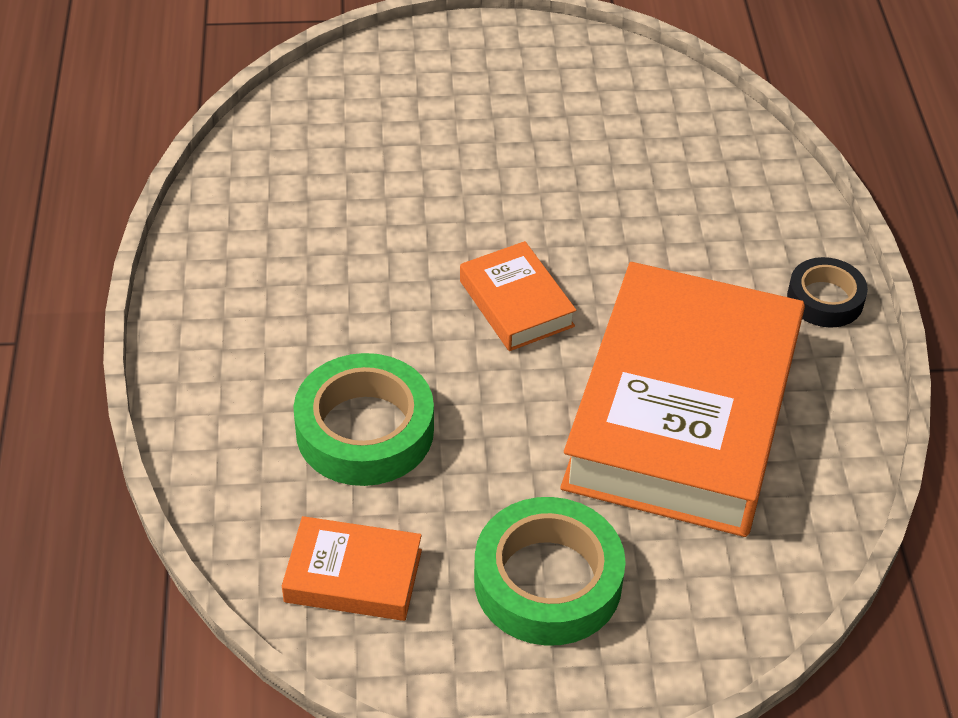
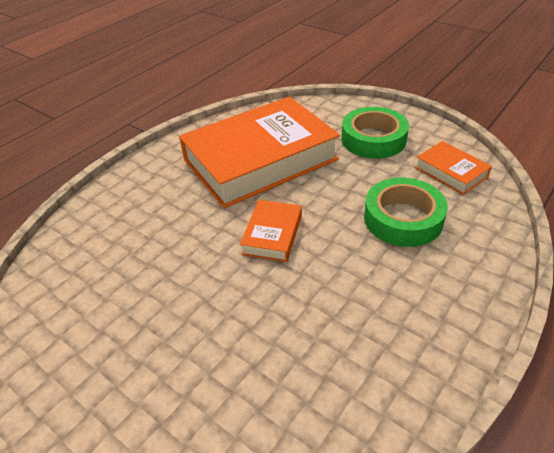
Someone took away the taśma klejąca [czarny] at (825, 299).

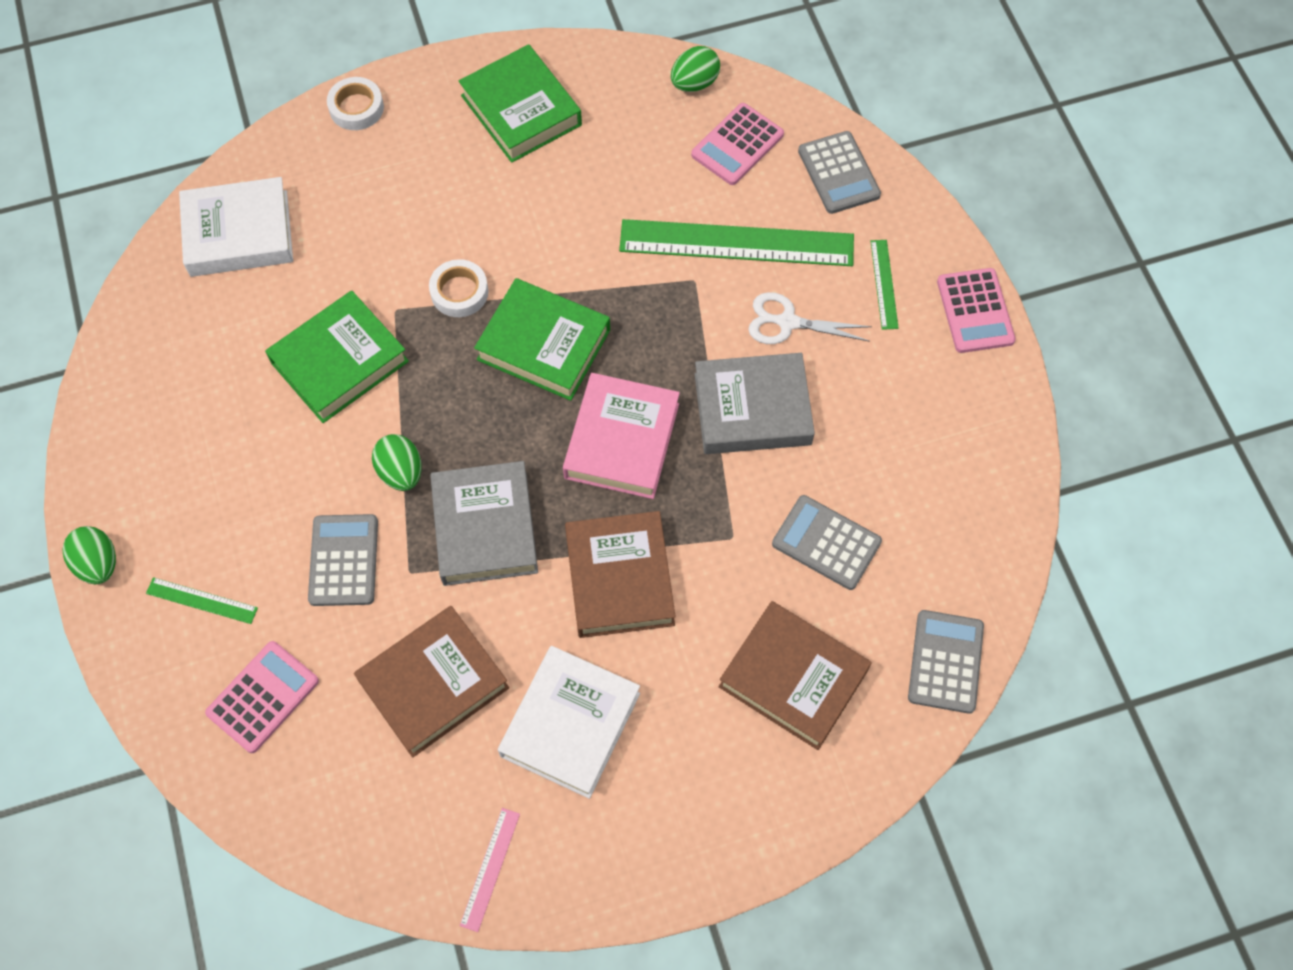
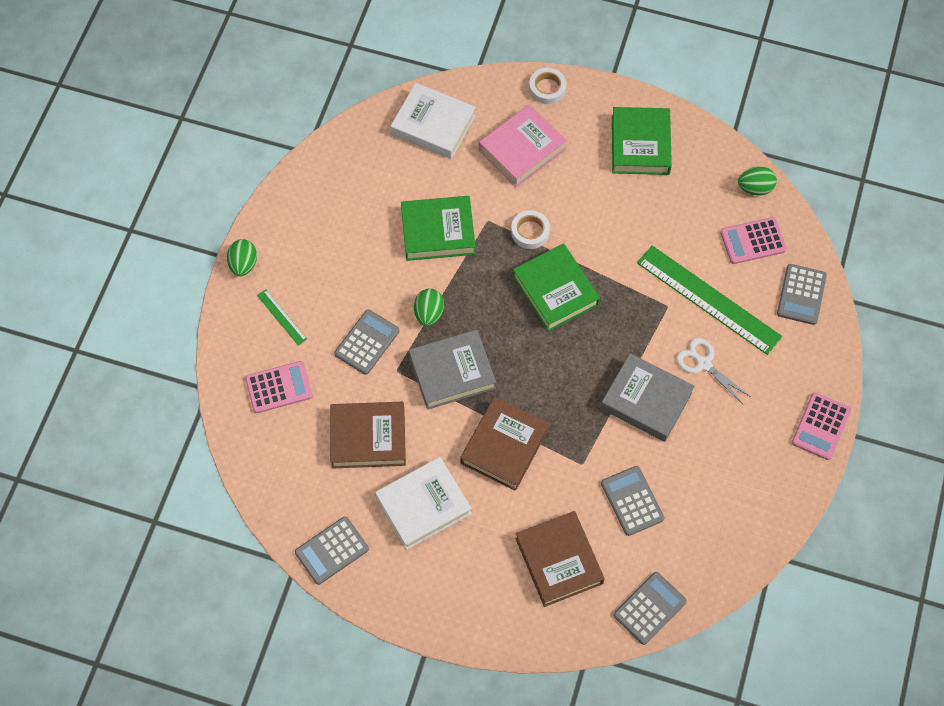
Someone swapped the linijka [różowy] at (490, 869) for the kalkulator [szary] at (331, 550). Someone rotated the książka [szary] at (485, 528) by 45 degrees clockwise. Someone carried the książka [różowy] from (621, 441) to (522, 149). Someone took away the linijka [zielony] at (884, 284).

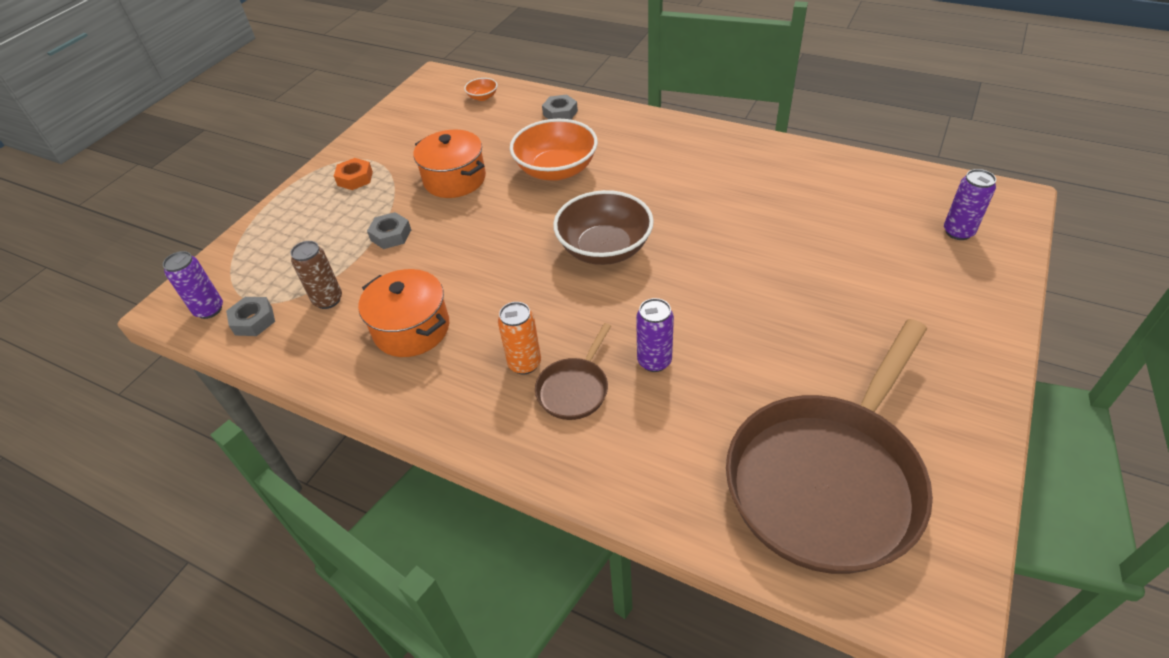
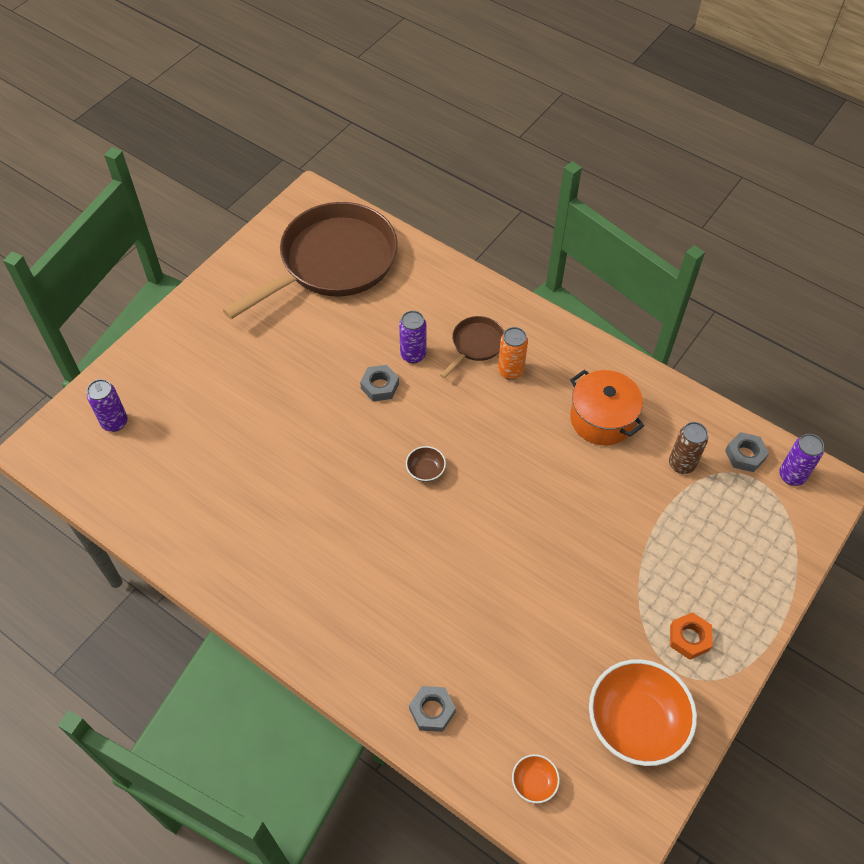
Someone carried the nakrętka [szary] from (391, 235) to (380, 386). Someone scaled the miska [brązowy] at (604, 249) by 0.44. Someone carried the miska [pomarańczowy] from (556, 170) to (636, 722). Someone took away the garnek [pomarańczowy] at (454, 179).

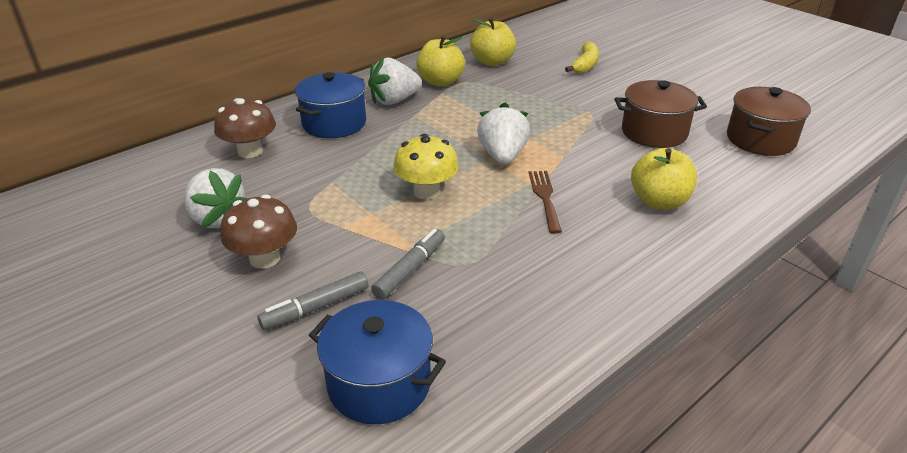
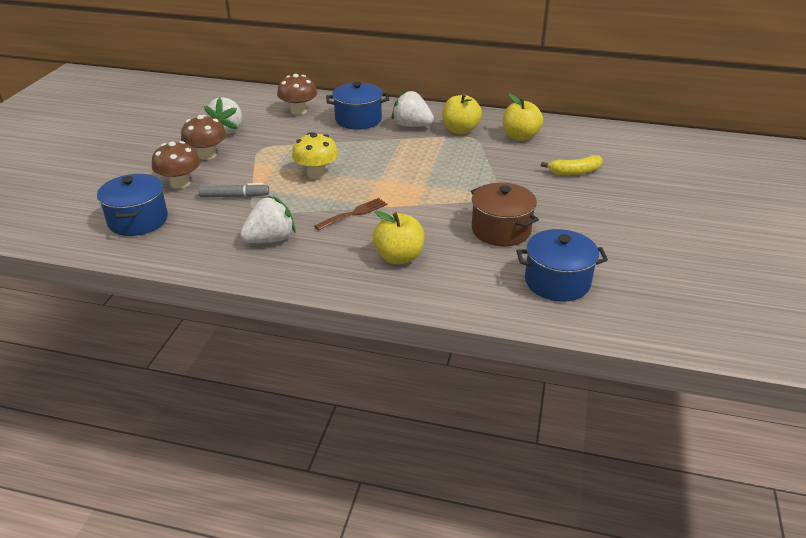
Someone swapped the flamaster [szary] at (316, 308) for the grzyb [brązowy] at (180, 183). Someone carried the truskawka [biały] from (502, 156) to (270, 239). Someone repainted the garnek [brązowy] at (760, 140), which became the garnek [niebieski] at (557, 282).

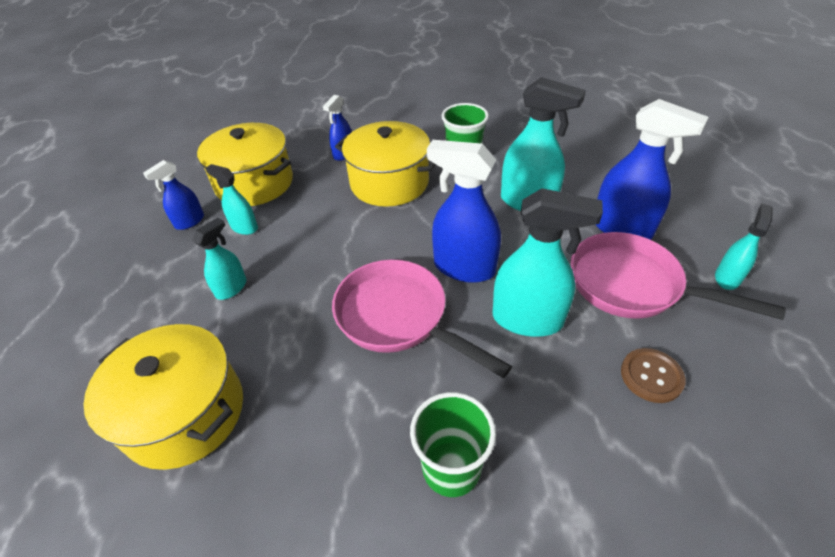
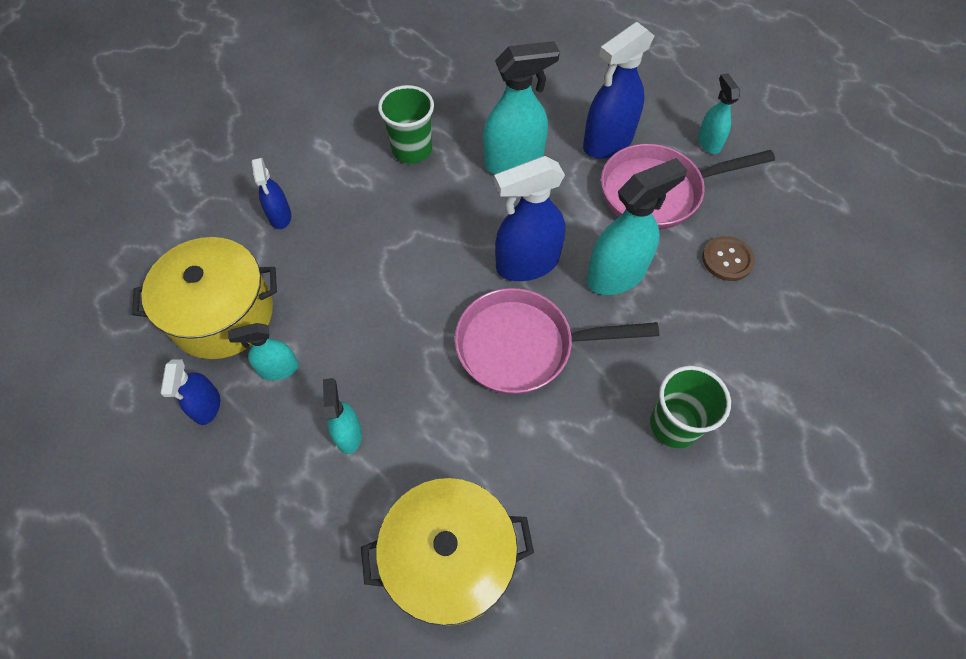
Someone rotated the spryskiwacz [niebieski] at (622, 229) by 150 degrees clockwise. Someone took away the garnek [żółty] at (389, 183).

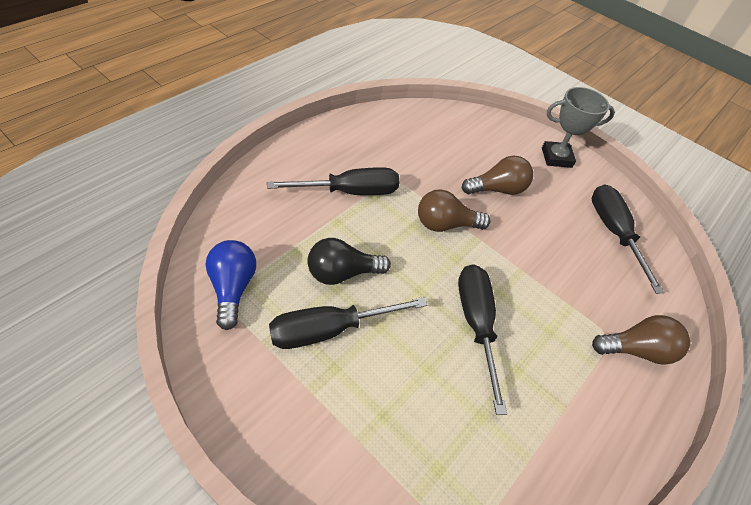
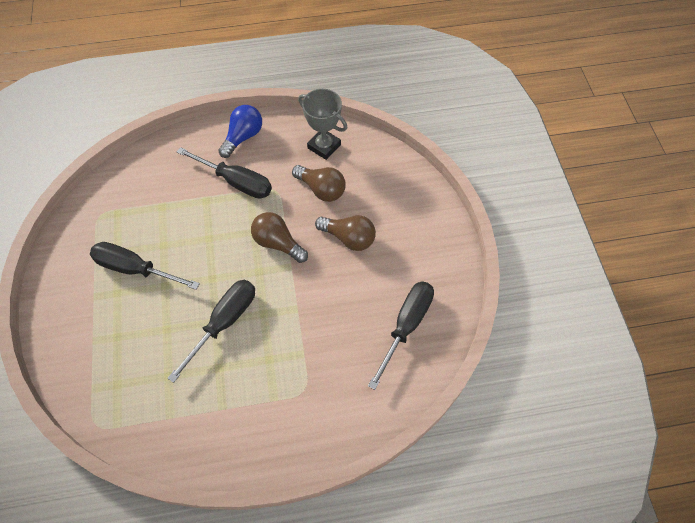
Someone carried the żarówka [niebieski] from (233, 288) to (243, 137). Someone carried the żarówka [brązowy] from (636, 350) to (321, 189). Someone carried the puchar [szary] from (556, 157) to (324, 146). Someone took away the żarówka [czarny] at (342, 273).

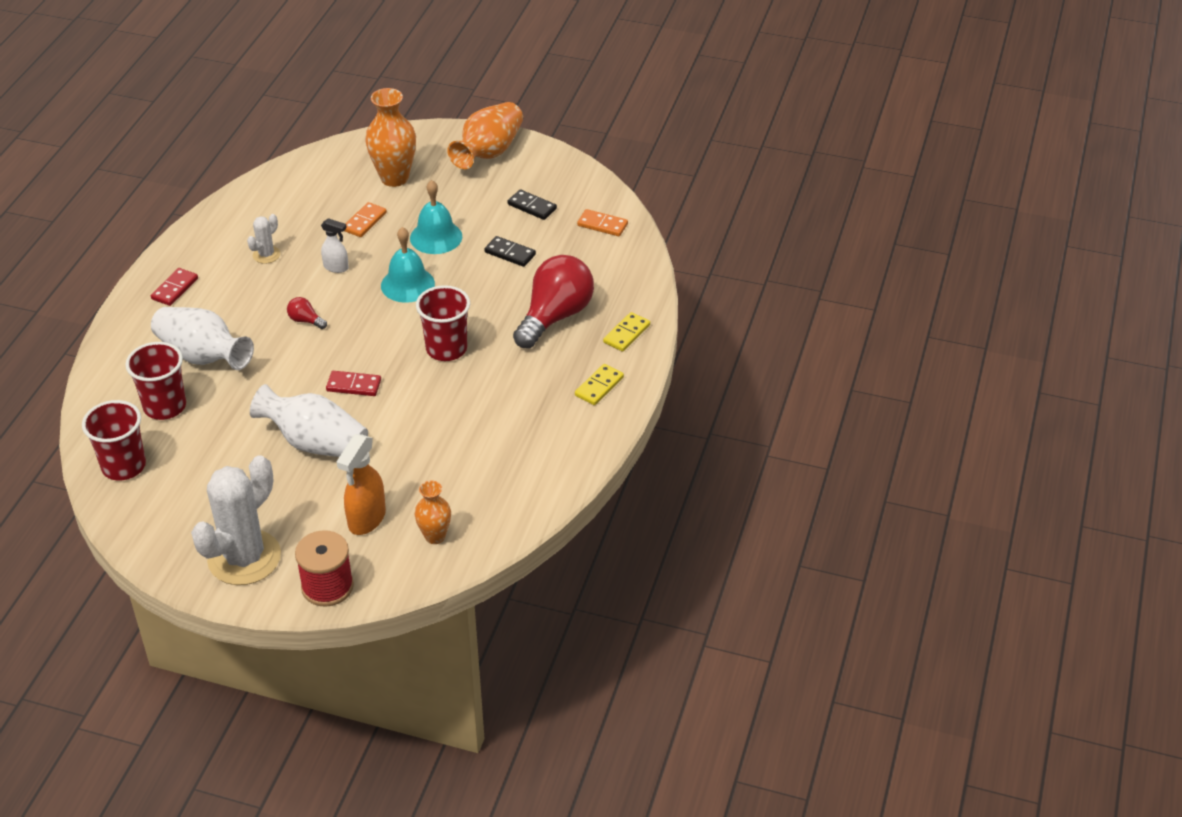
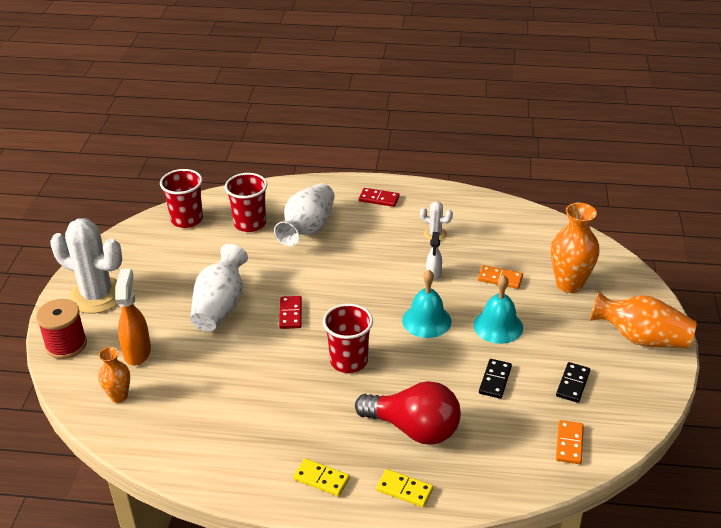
Someone rotated the spryskiwacz [pomarańczowy] at (366, 519) by 75 degrees clockwise. Someone took away the żarówka [czerwony] at (305, 320).

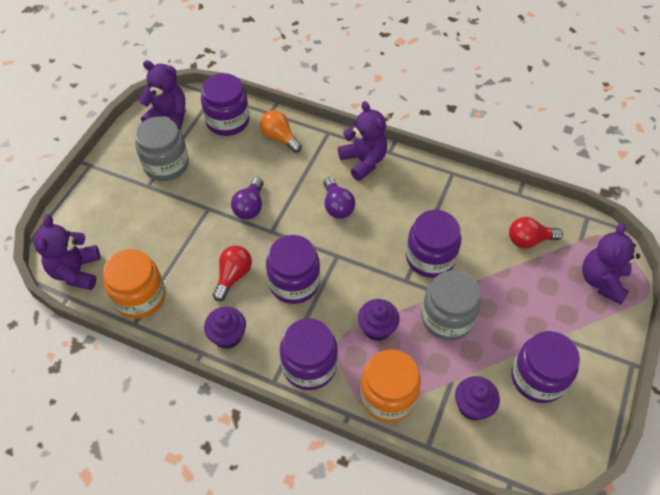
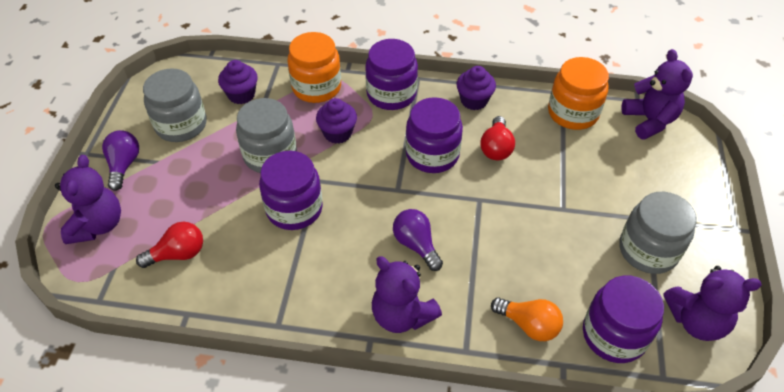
Someone carried the żarówka [fioletowy] from (250, 207) to (124, 165). Someone repainted the słoik [fioletowy] at (538, 378), which became the słoik [szary] at (181, 125).

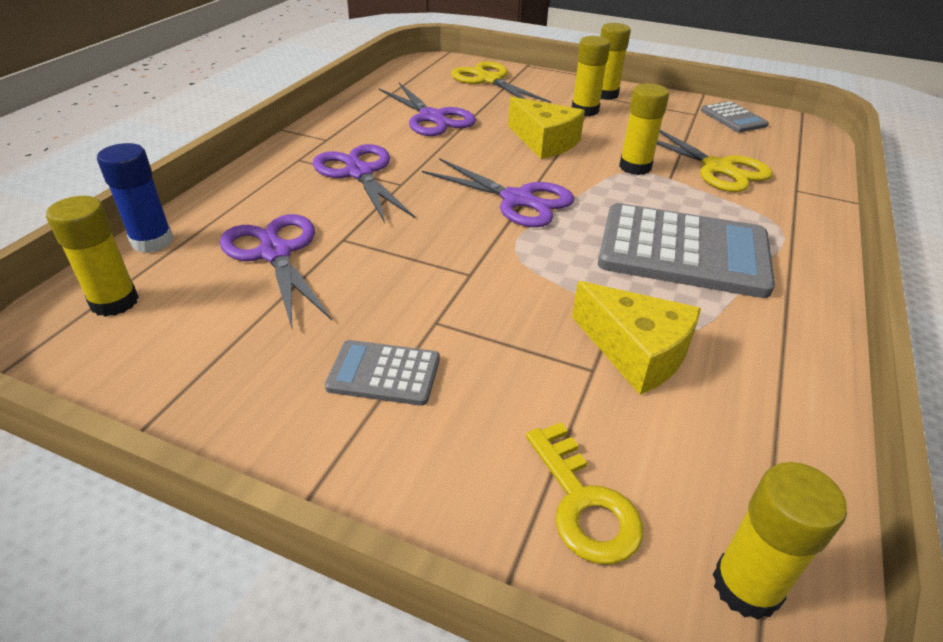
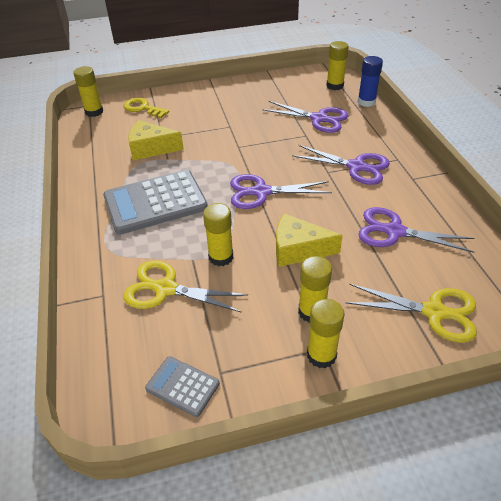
Someone took away the kalkulator [szary] at (384, 373).

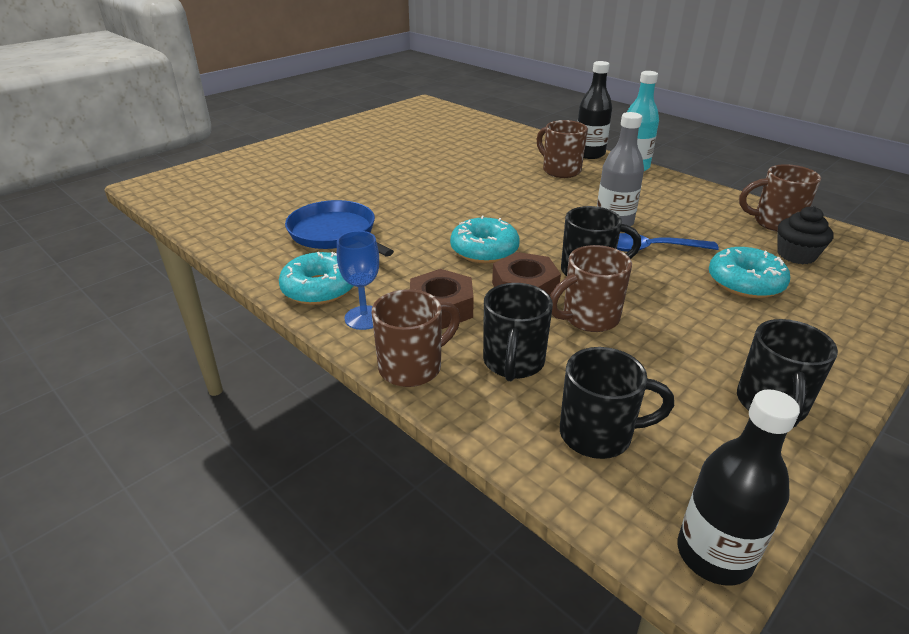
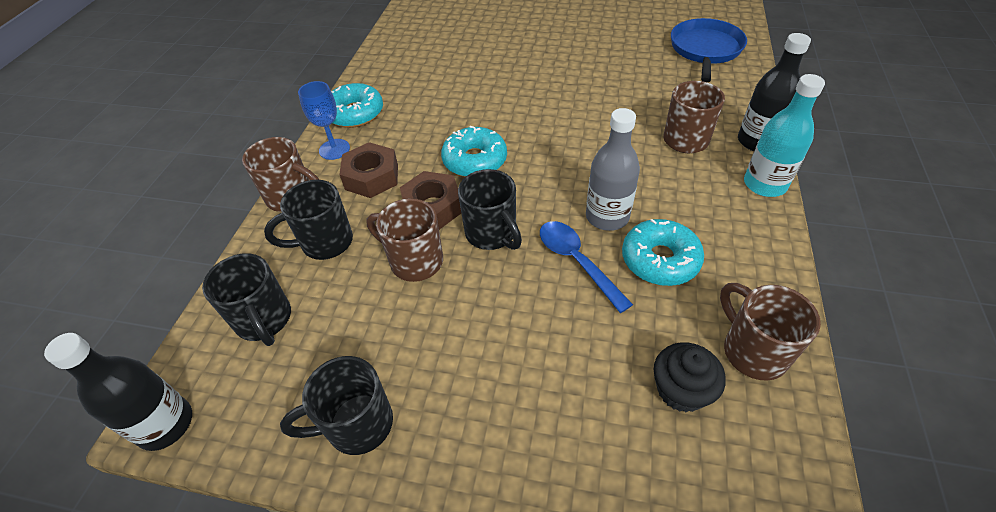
Someone carried the donut [turkusowy] from (745, 282) to (660, 260). Someone carried the patelnia [niebieski] from (335, 233) to (705, 49).

